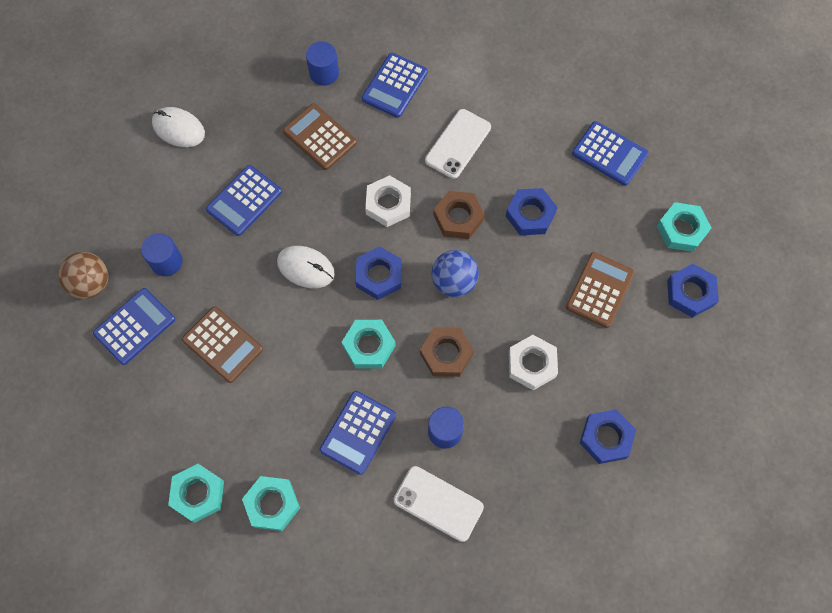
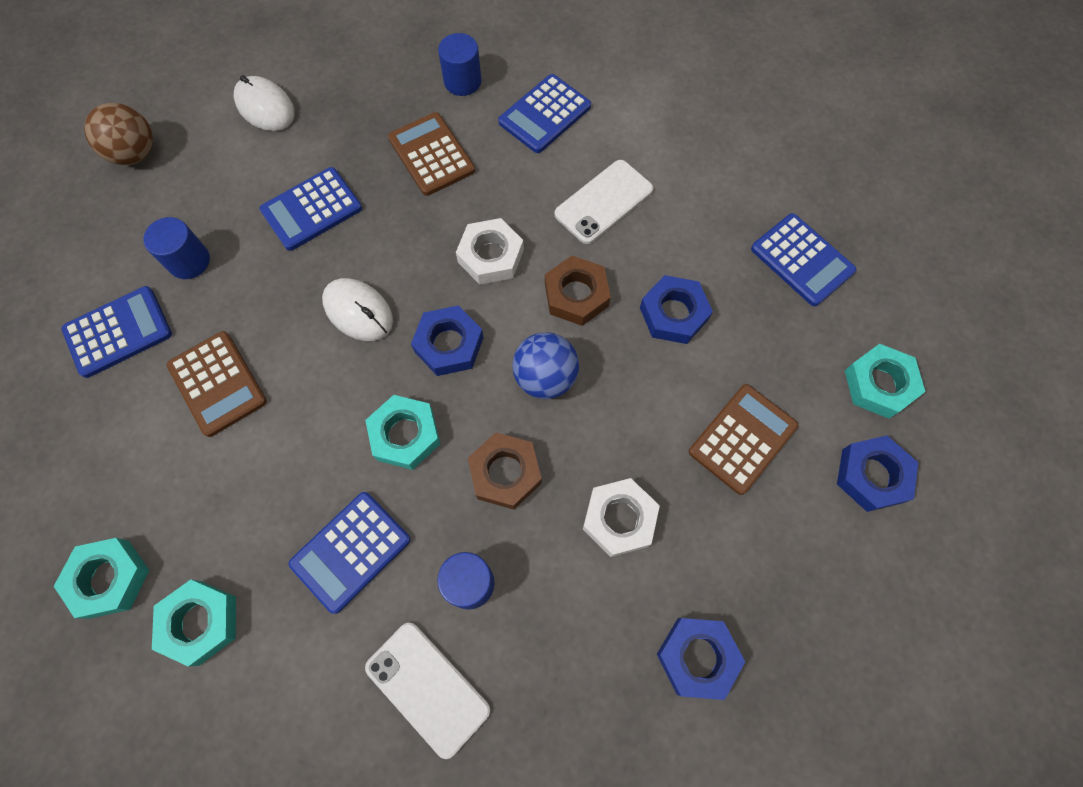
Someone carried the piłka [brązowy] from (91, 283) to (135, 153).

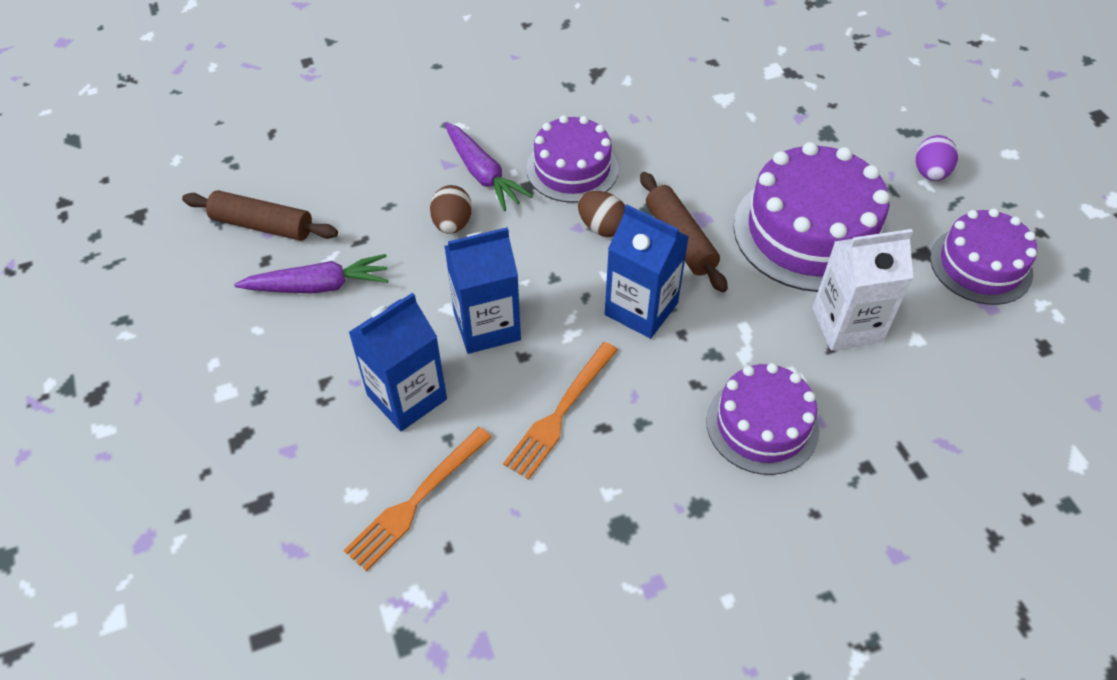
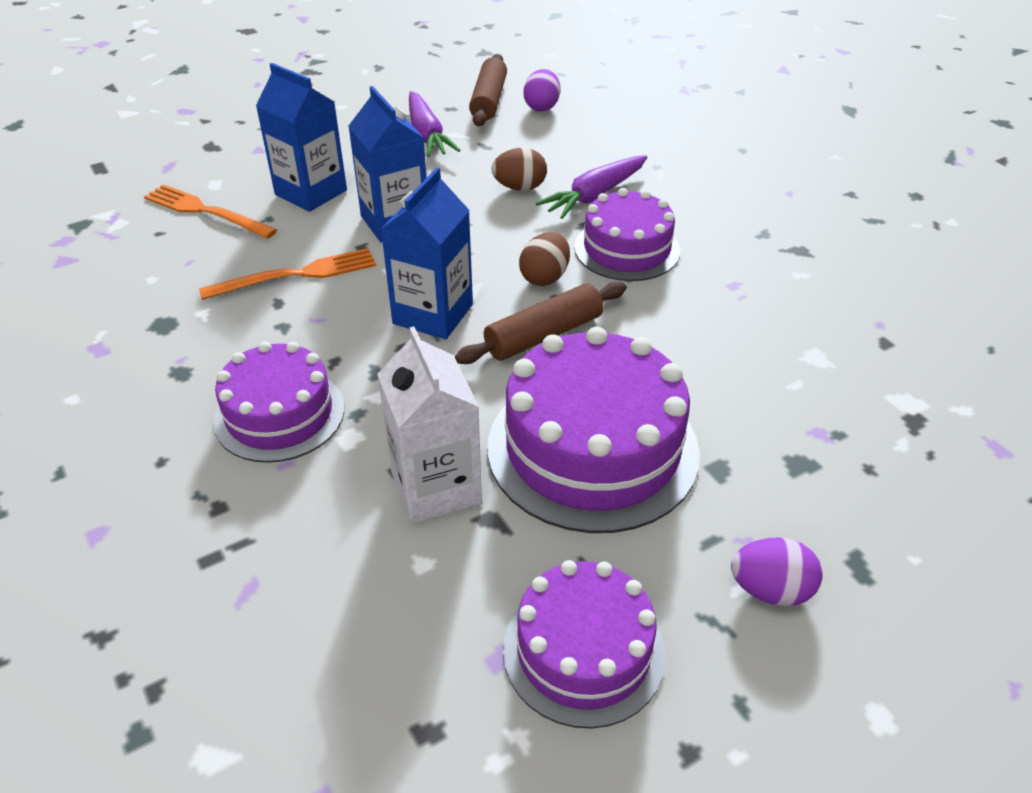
Someone rotated the widelec [pomarańczowy] at (561, 412) by 135 degrees clockwise. Someone put down the jajko [fioletowy] at (541, 107).

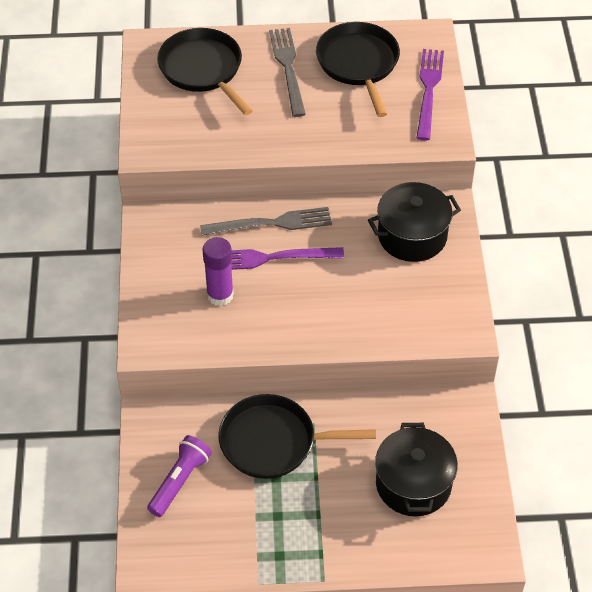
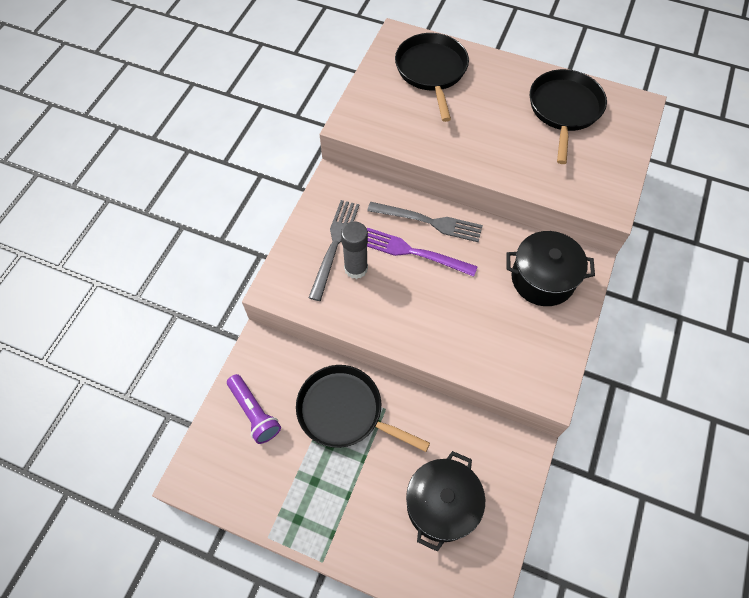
Someone rotated the latarka [fioletowy] at (180, 481) by 90 degrees clockwise. Someone carried the widelec [szary] from (288, 68) to (334, 245). Someone repainted the klej w sztyfcie [fioletowy] at (220, 295), which became the klej w sztyfcie [szary] at (356, 268). Someone took away the widelec [fioletowy] at (428, 90).

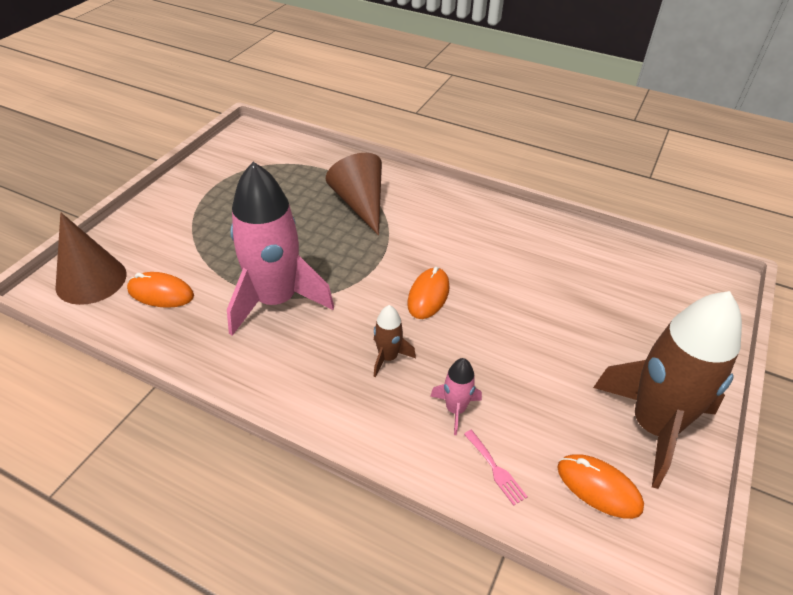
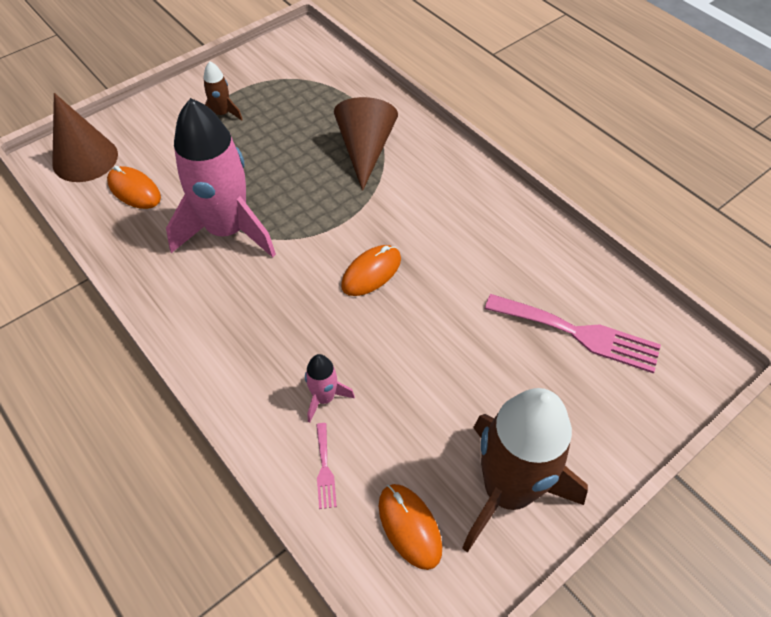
Someone carried the rakieta [brązowy] from (388, 357) to (222, 114). Someone put down the widelec [różowy] at (579, 334).

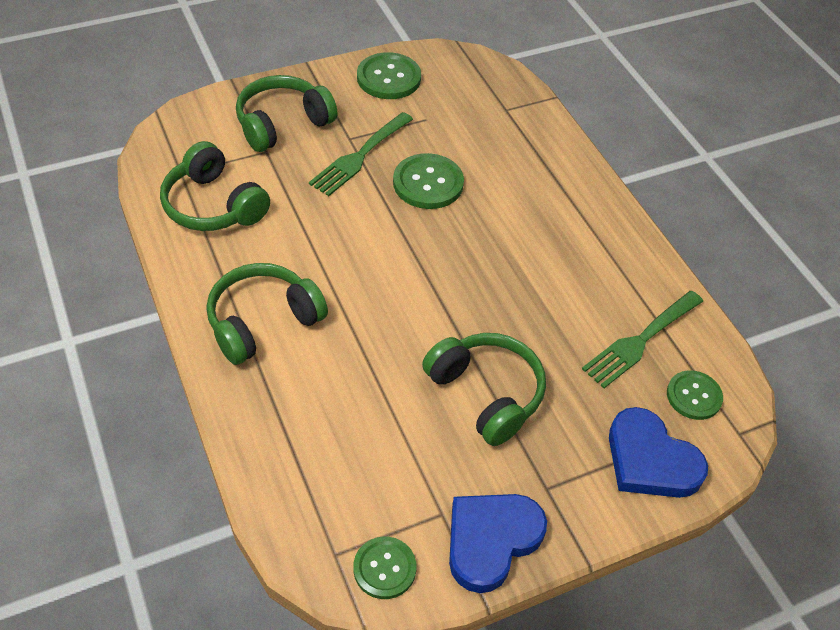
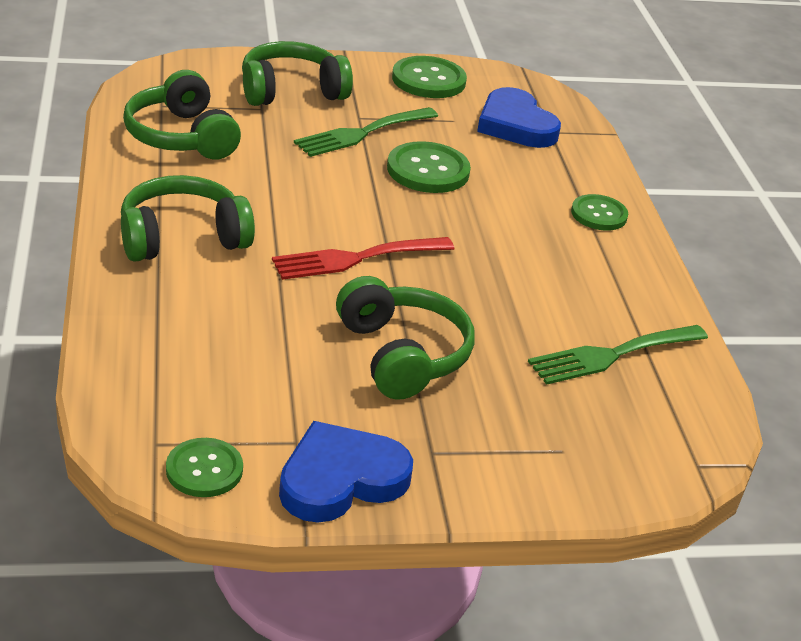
Someone put down the widelec [czerwony] at (356, 259). Someone carried the serce [niebieski] from (650, 460) to (515, 125). Someone carried the guzik [zielony] from (694, 396) to (599, 214).

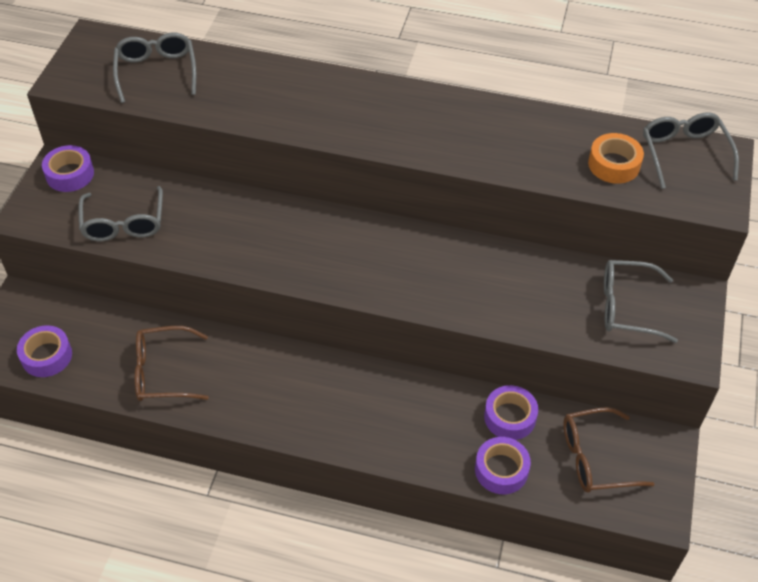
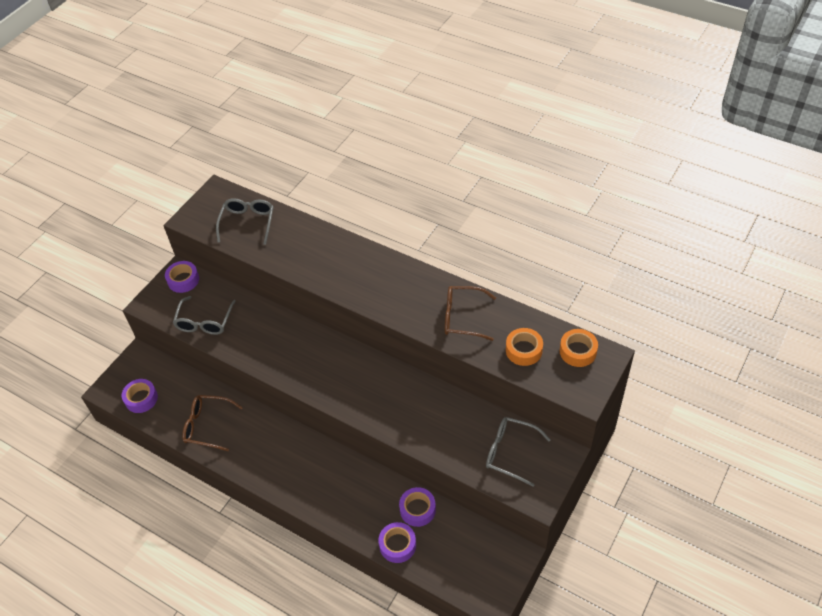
Someone carried the okulary [brązowy] from (595, 458) to (462, 317). Someone swapped the okulary [szary] at (684, 153) for the taśma klejąca [pomarańczowy] at (578, 351).

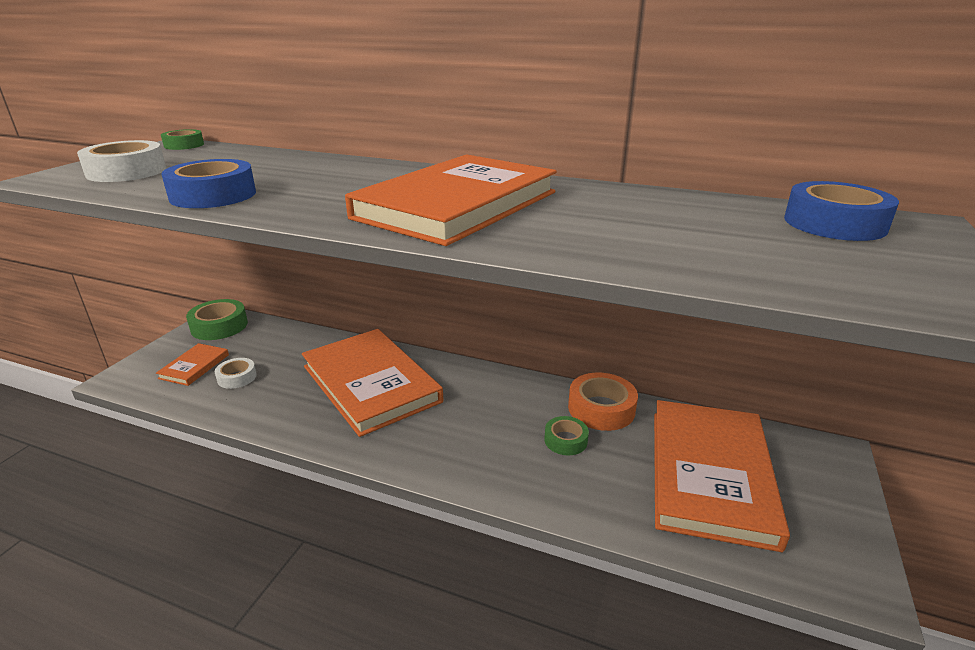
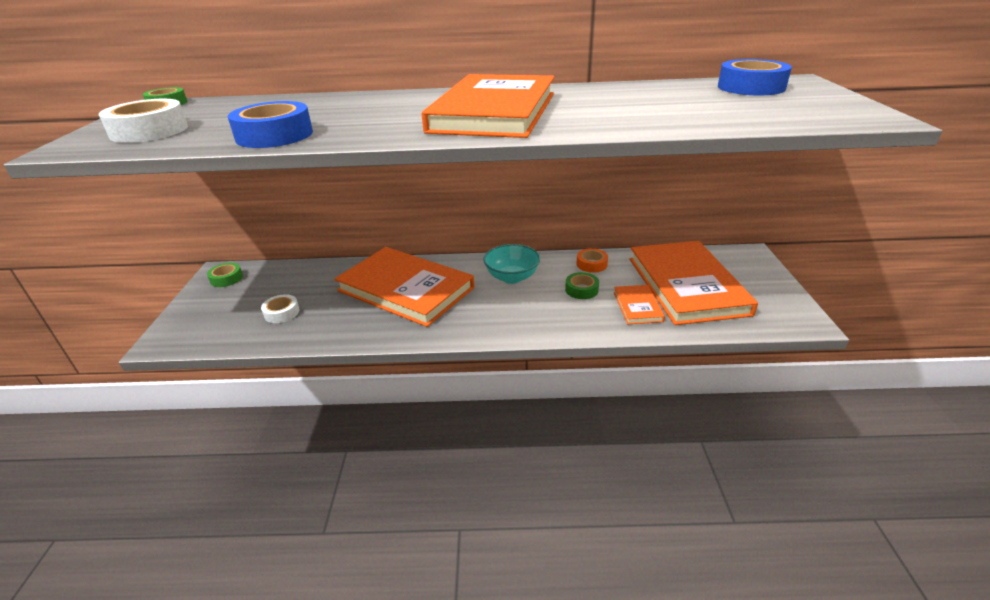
Someone scaled the taśma klejąca [zielony] at (219, 326) by 0.60. Someone put down the miska [turkusowy] at (512, 277). Someone scaled the taśma klejąca [pomarańczowy] at (601, 409) by 0.60. Someone carried the książka [pomarańczowy] from (194, 366) to (637, 306).

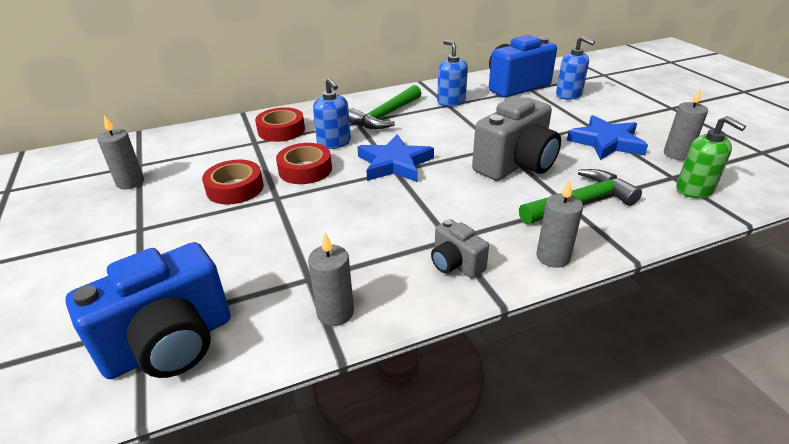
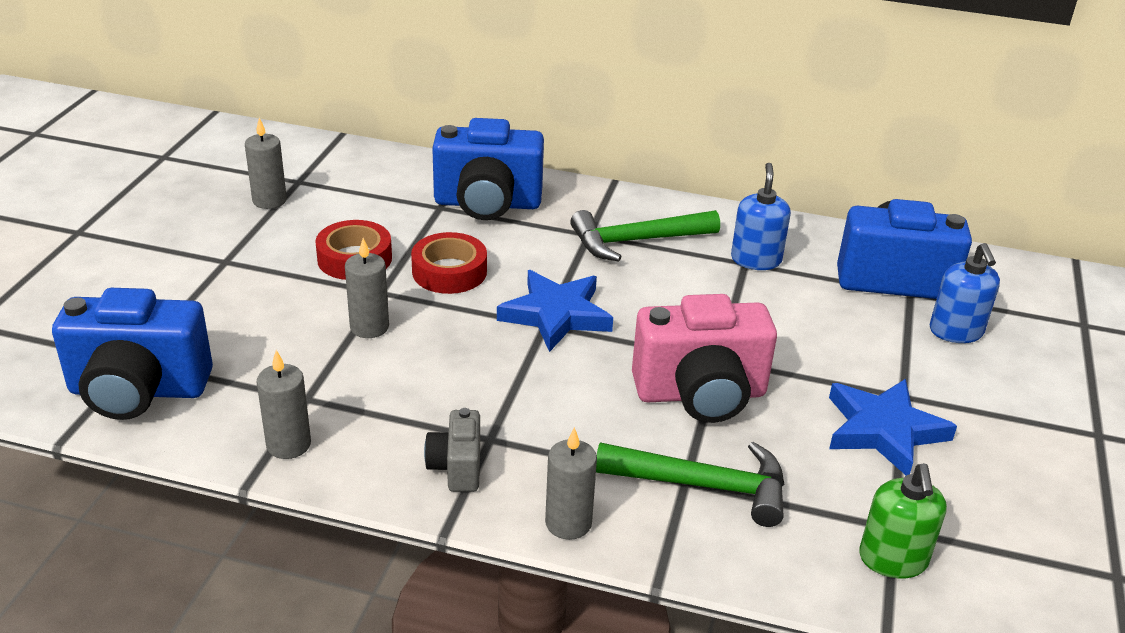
Someone carried the świeca [szary] from (677, 154) to (369, 327). Someone swapped the taśma klejąca [czerwony] at (281, 130) for the aparat fotograficzny [niebieski] at (487, 204). Someone repainted the aparat fotograficzny [szary] at (515, 165), which became the aparat fotograficzny [różowy] at (700, 394). Someone took away the dozownik mydła [niebieski] at (334, 143).

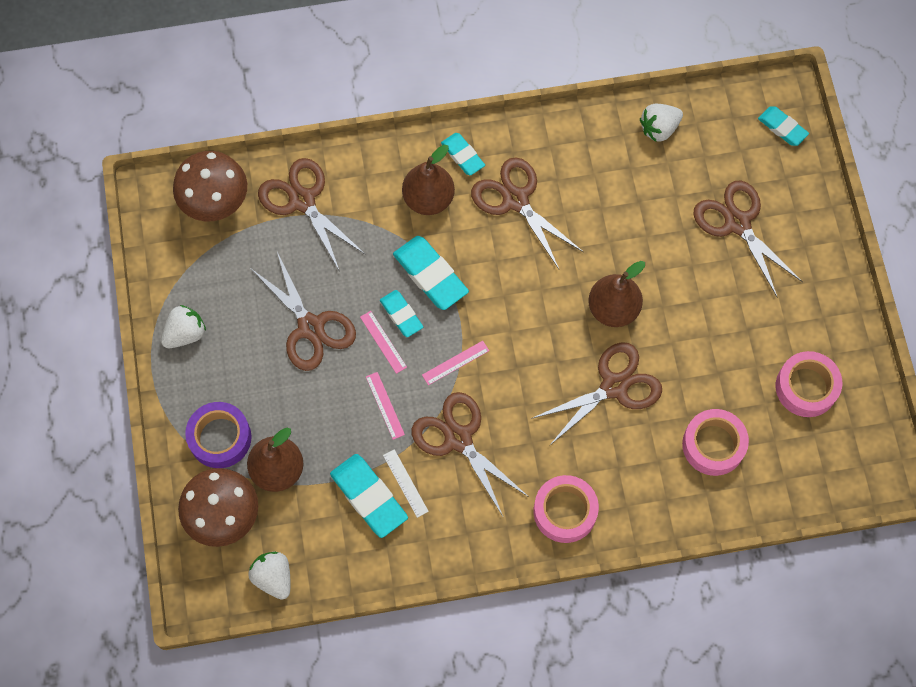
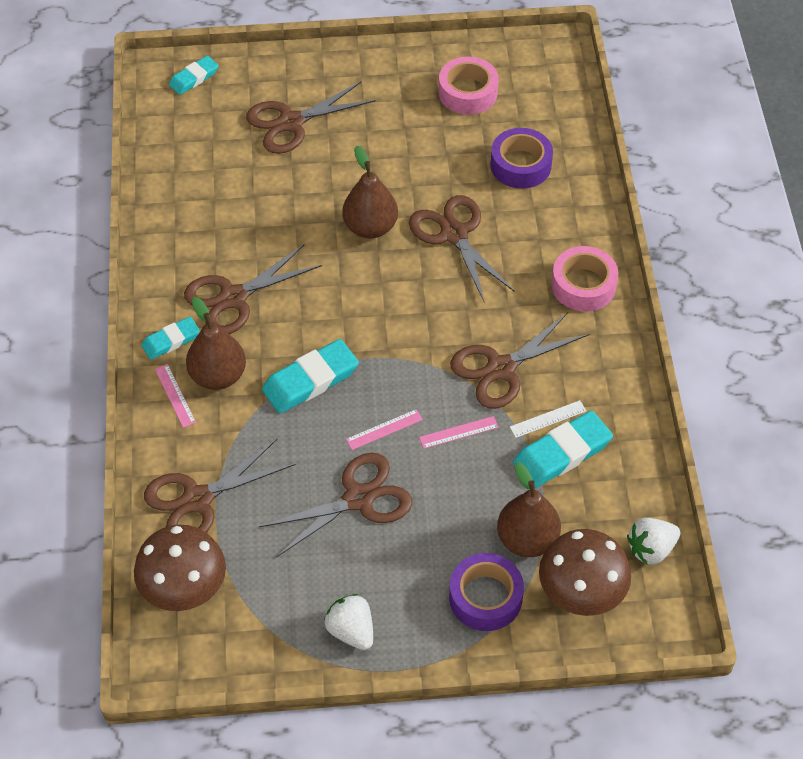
Someone carried the linijka [różowy] from (455, 362) to (175, 395). Someone repainted the taśma klejąca [różowy] at (713, 445), which became the taśma klejąca [fioletowy] at (520, 165). Someone took away the gumka do mazania [turkusowy] at (401, 315). Someone took away the truskawka [biały] at (659, 128).

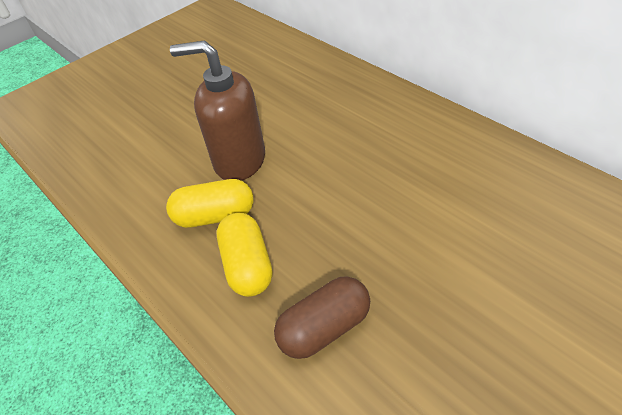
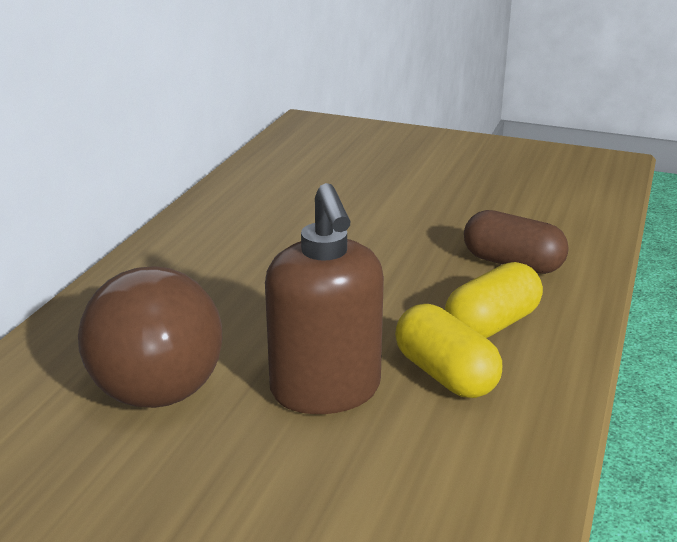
Someone put down the żarówka [brązowy] at (150, 376).

